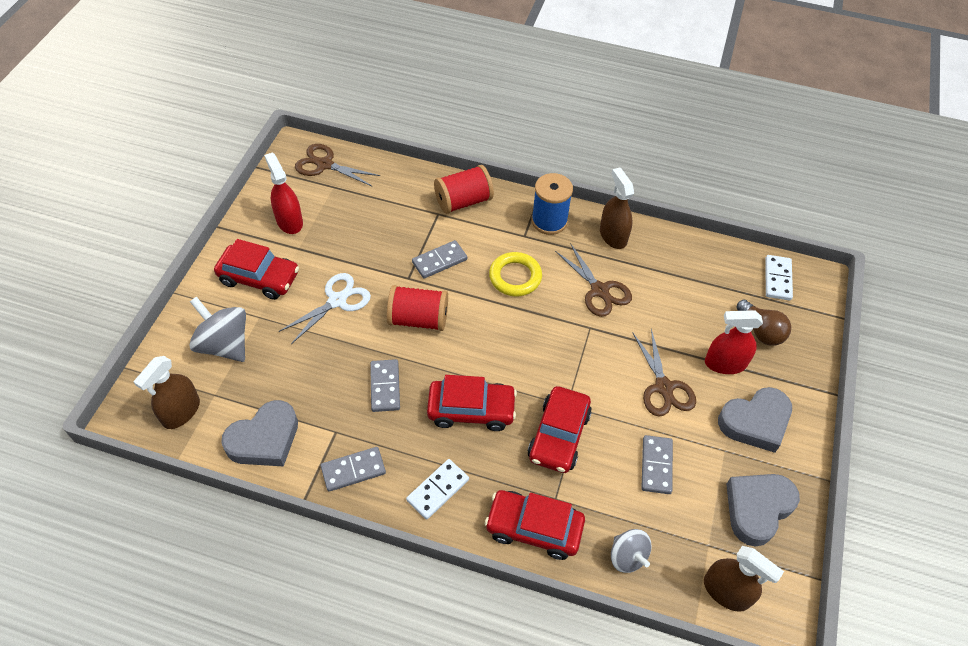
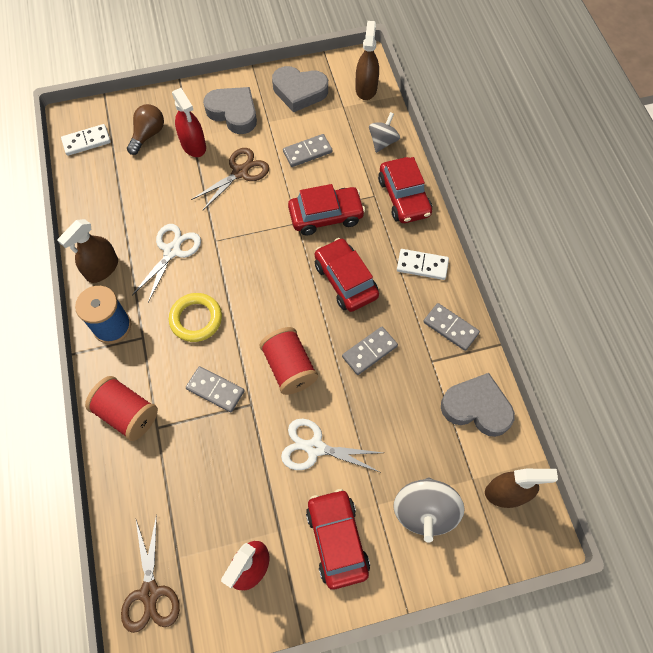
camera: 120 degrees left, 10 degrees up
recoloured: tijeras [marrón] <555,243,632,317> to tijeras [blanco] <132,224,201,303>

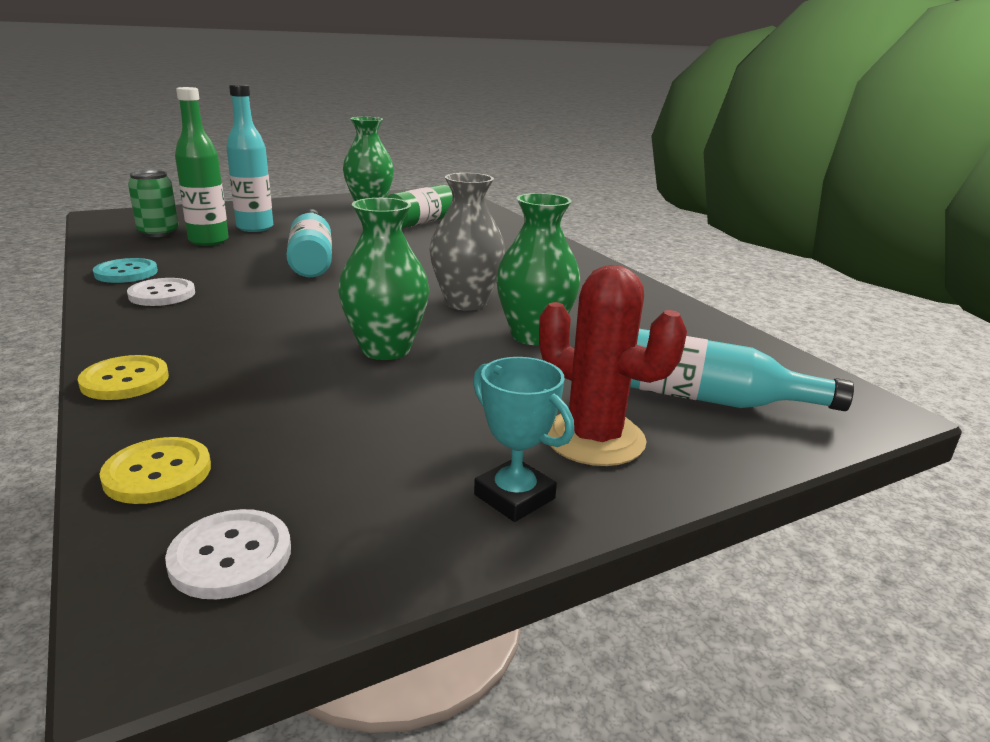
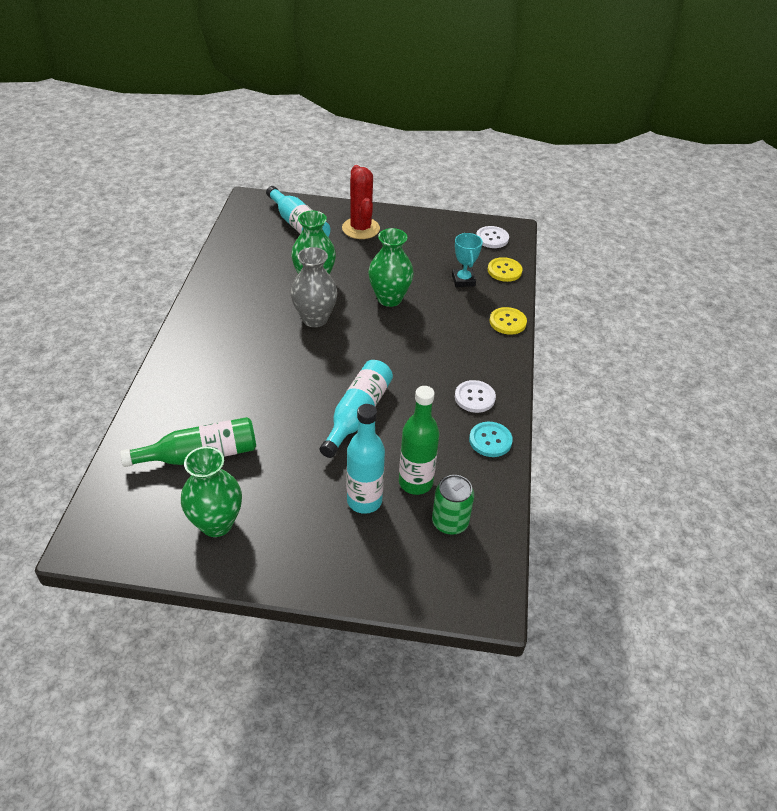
camera: 145 degrees left, 20 degrees up
moved: trofeo [turquesa] <473,357,574,522> to <452,233,483,287>

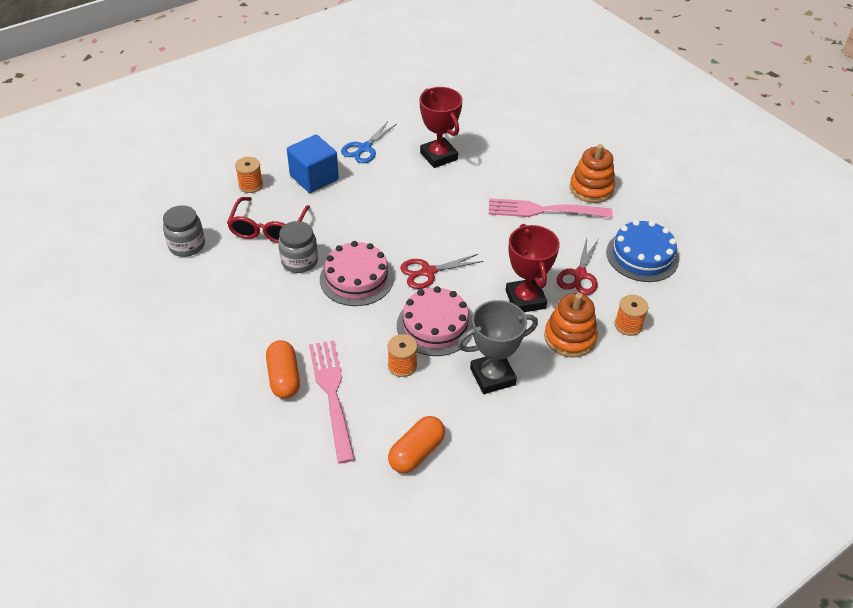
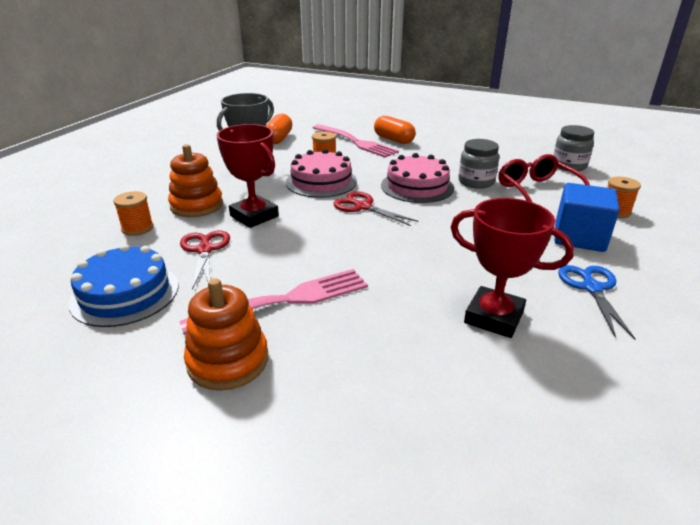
camera: 150 degrees right, 15 degrees down
turned: tijeras [rojo] <400,254,483,289> = <333,191,419,226> 90 degrees counterclockwise

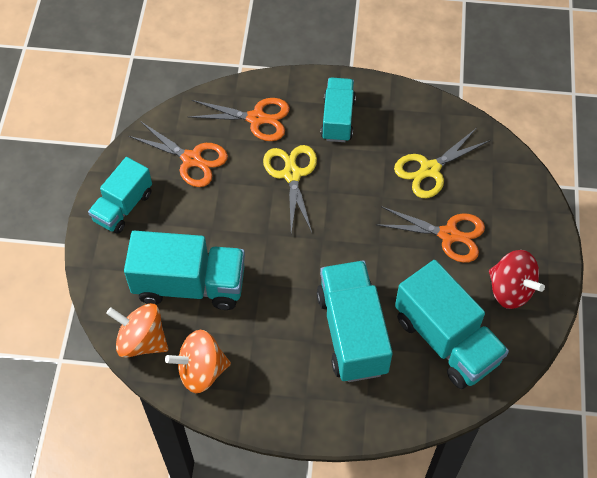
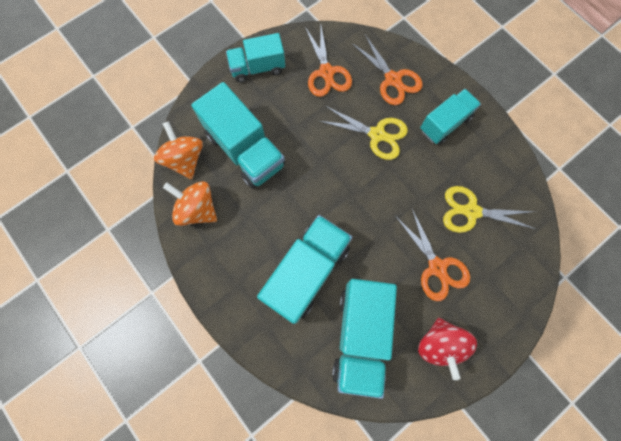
camera: 45 degrees right, 15 degrees up
turned: tijeras [amarillo] <263,145,317,233> = <319,106,408,160> 75 degrees clockwise

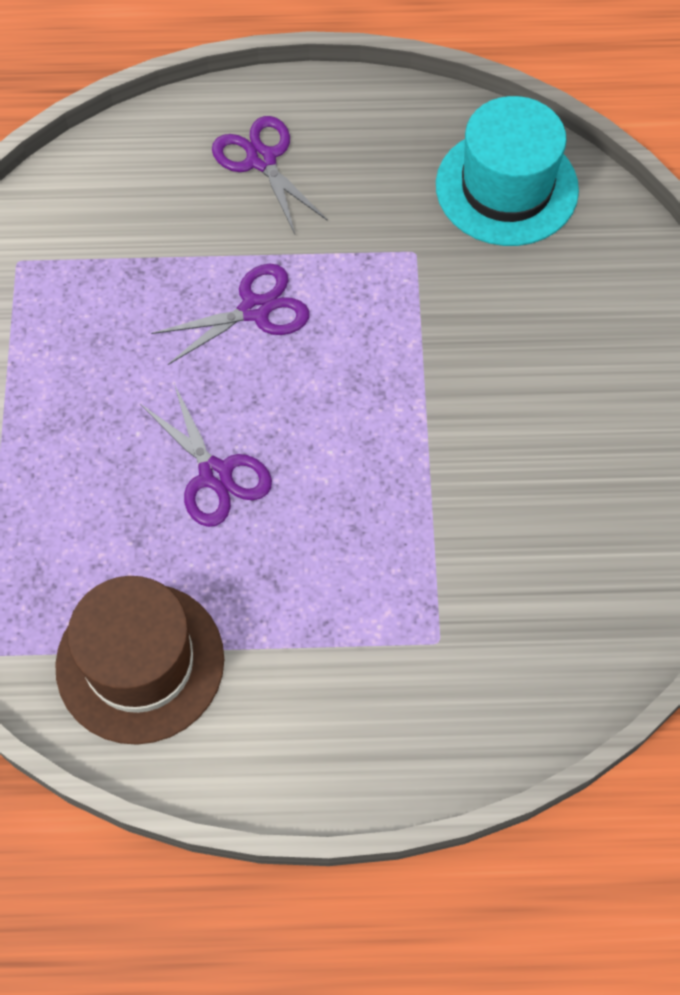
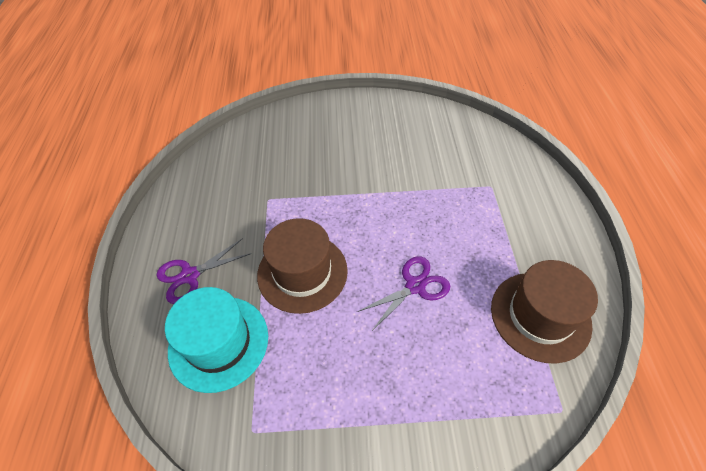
camera: 90 degrees left, 10 degrees down
moved: sombrero [turquesa] <436,96,579,246> to <165,287,268,393>
replaced: tijeras [morado] <151,264,310,365> to sombrero [marrón] <257,218,348,314>

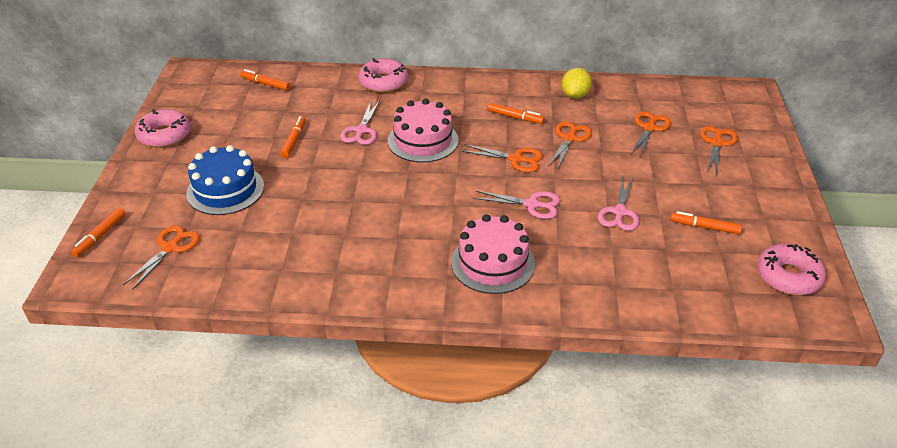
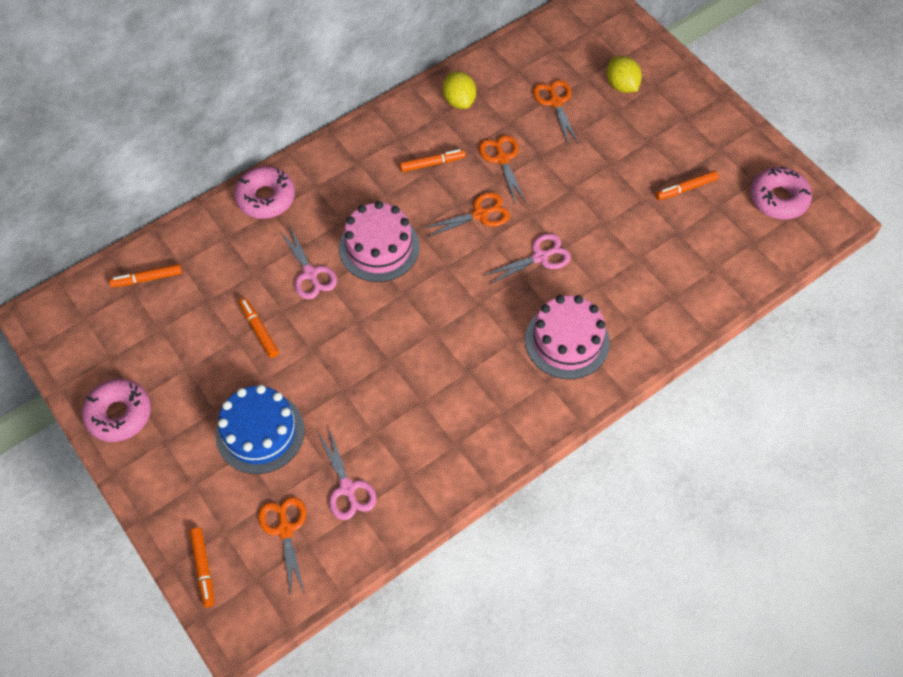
camera: 40 degrees left, 20 degrees up
moved: tijeras [rosa] <598,176,639,231> to <318,429,376,520>
replaced: tijeras [naranja] <700,126,738,174> to limón [amarillo] <607,56,642,93>

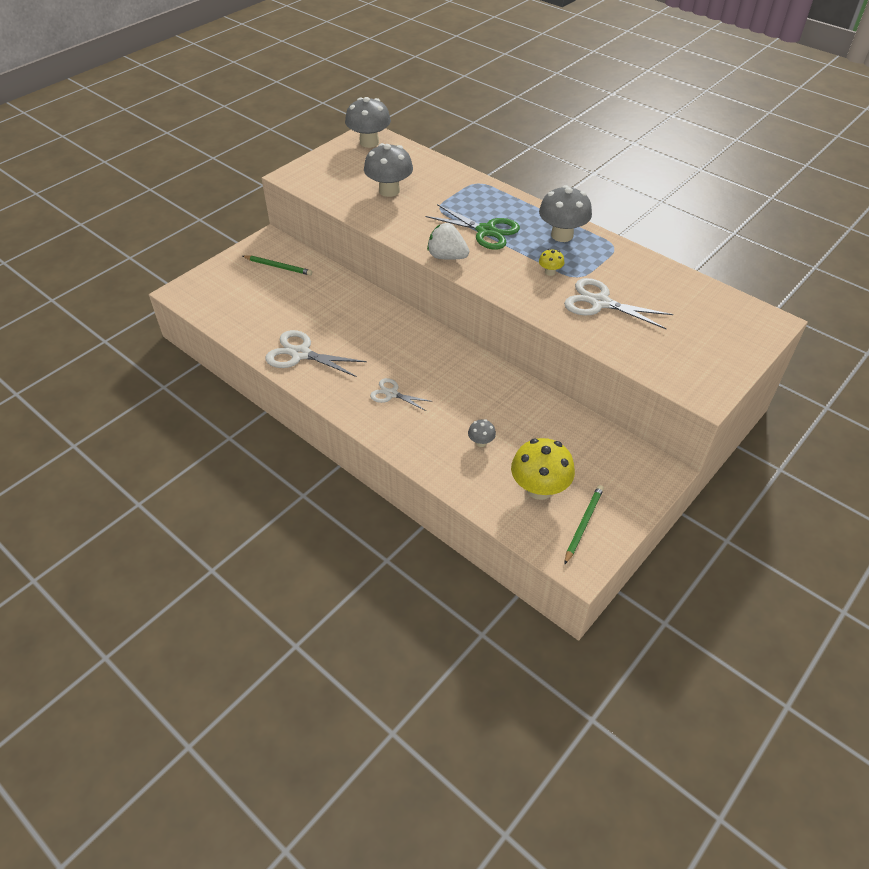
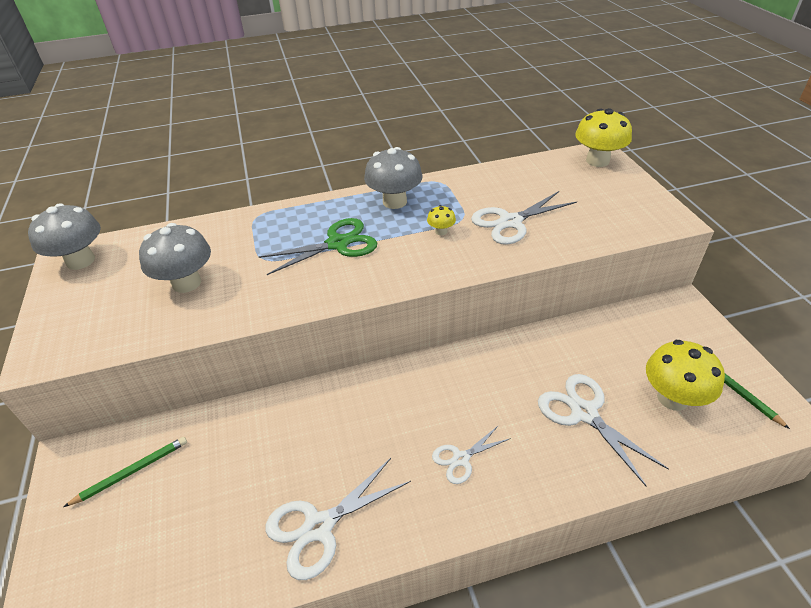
camera: 55 degrees left, 5 degrees down
removed: fresa [blanco] <427,223,469,260>
added: seta [amarillo] <575,108,632,167>
replaced: seta [gris] <468,419,496,447> to tijeras [blanco] <538,374,669,487>

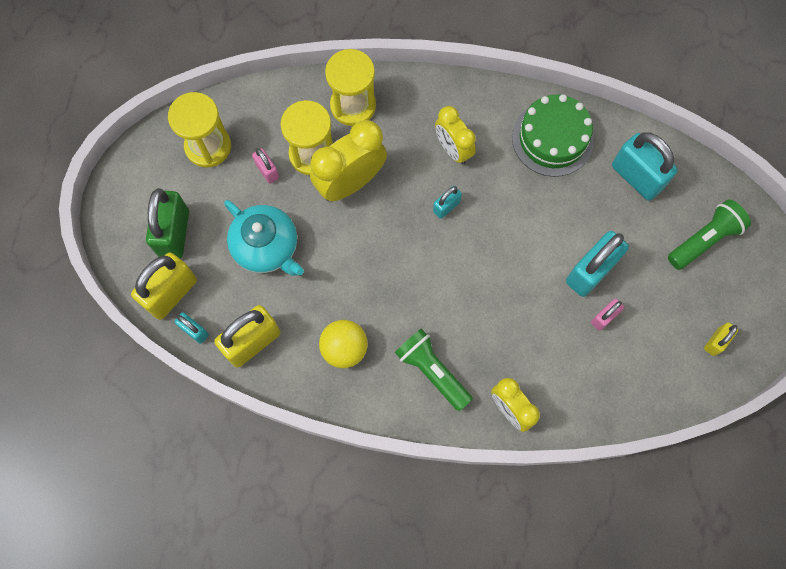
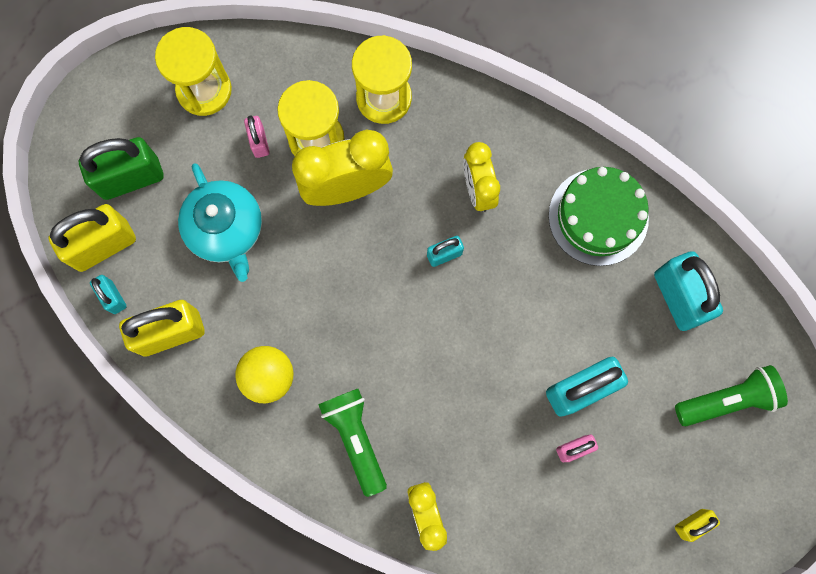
camera: 20 degrees right, 5 degrees up
turned: candado [verde] <146,188,189,259> = <79,137,164,200> 45 degrees clockwise

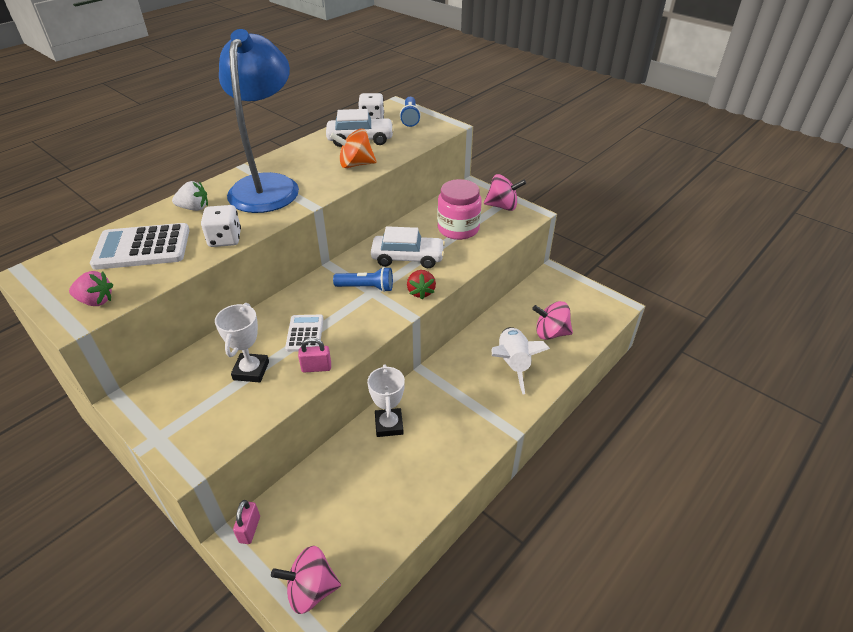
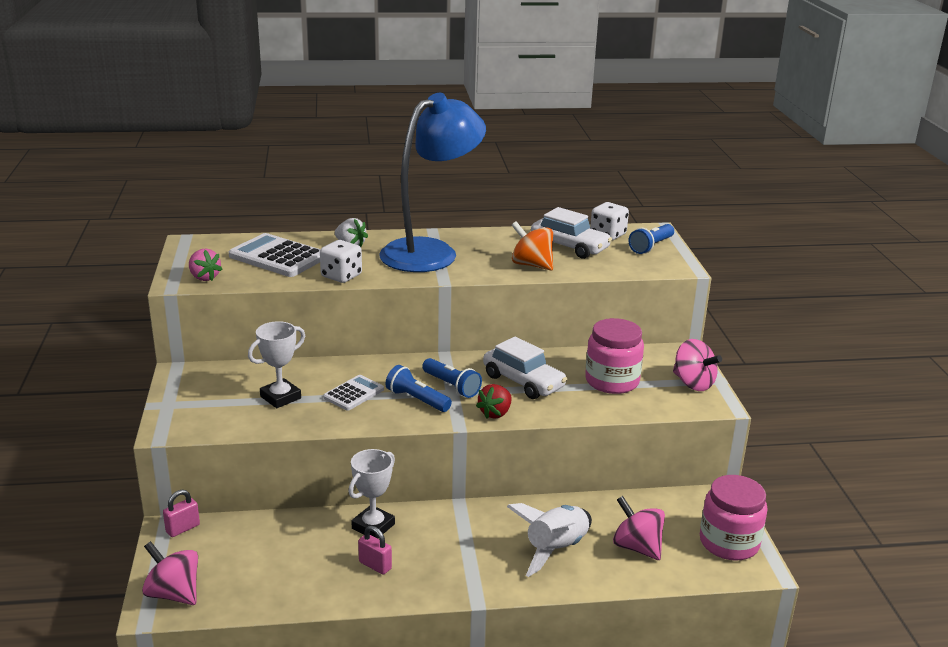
camera: 40 degrees right, 15 degrees down
added: lámpara de mano [azul] <386,365,452,412>; tarro [rosa] <700,475,768,561>
moved: candado [rosa] <298,337,331,373> to <358,526,392,575>

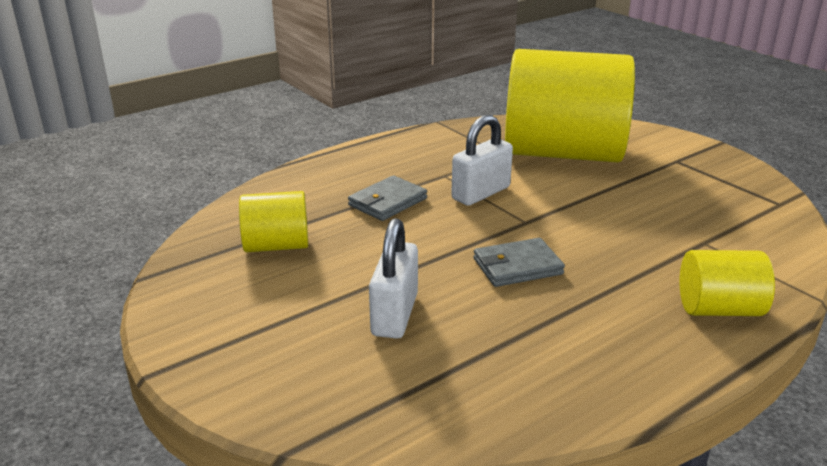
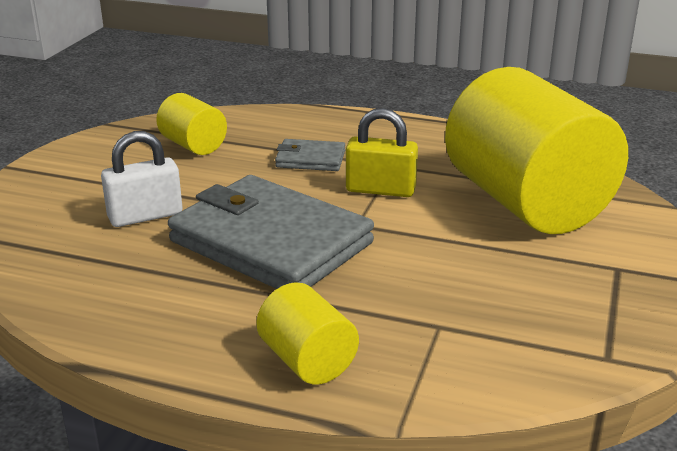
camera: 55 degrees right, 0 degrees up
recoloured: candado [blanco] <451,115,513,206> to candado [amarillo] <346,108,418,197>
resized: cartera [gris] <473,238,565,287> = <168,175,374,289> x2.23

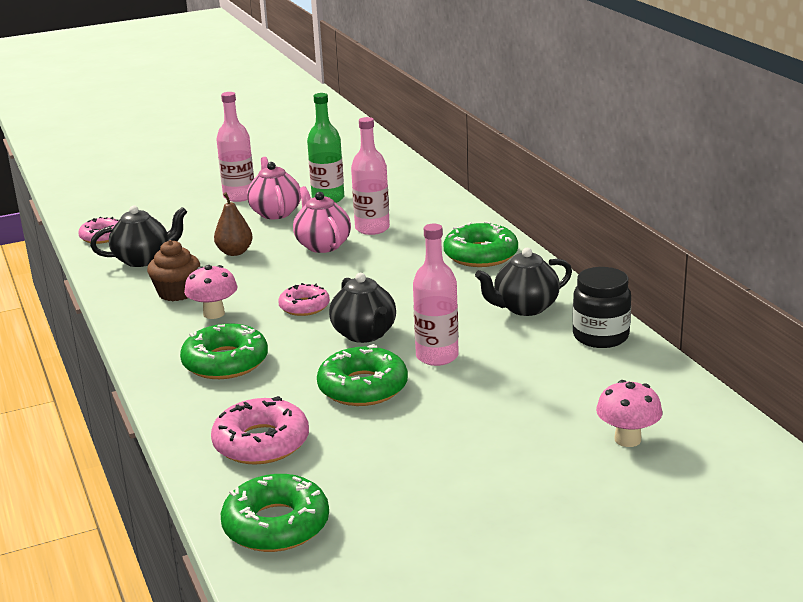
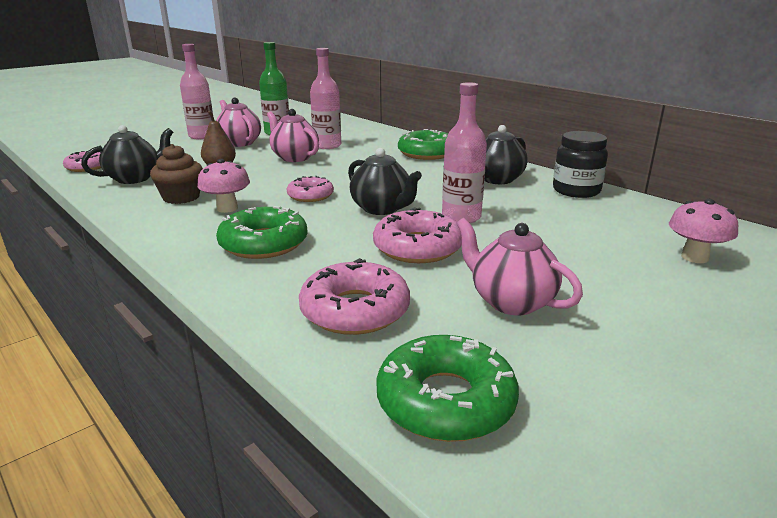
camera: 20 degrees left, 0 degrees up
added: tetera [rosa] <456,218,583,315>
recoloured: rosquilla [verde] <317,344,408,406> to rosquilla [rosa] <373,207,462,263>

